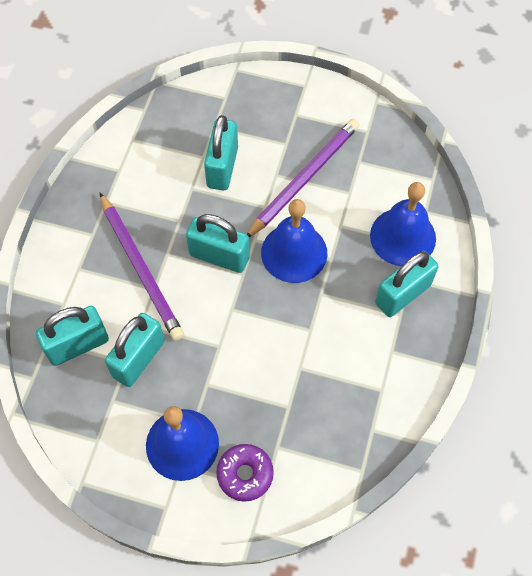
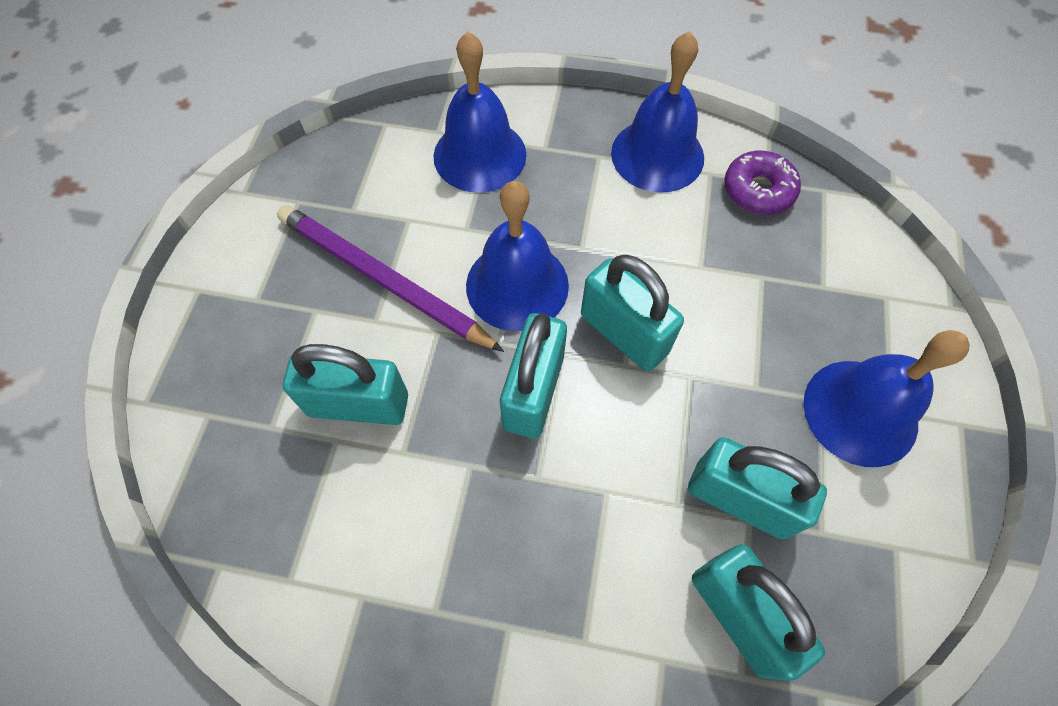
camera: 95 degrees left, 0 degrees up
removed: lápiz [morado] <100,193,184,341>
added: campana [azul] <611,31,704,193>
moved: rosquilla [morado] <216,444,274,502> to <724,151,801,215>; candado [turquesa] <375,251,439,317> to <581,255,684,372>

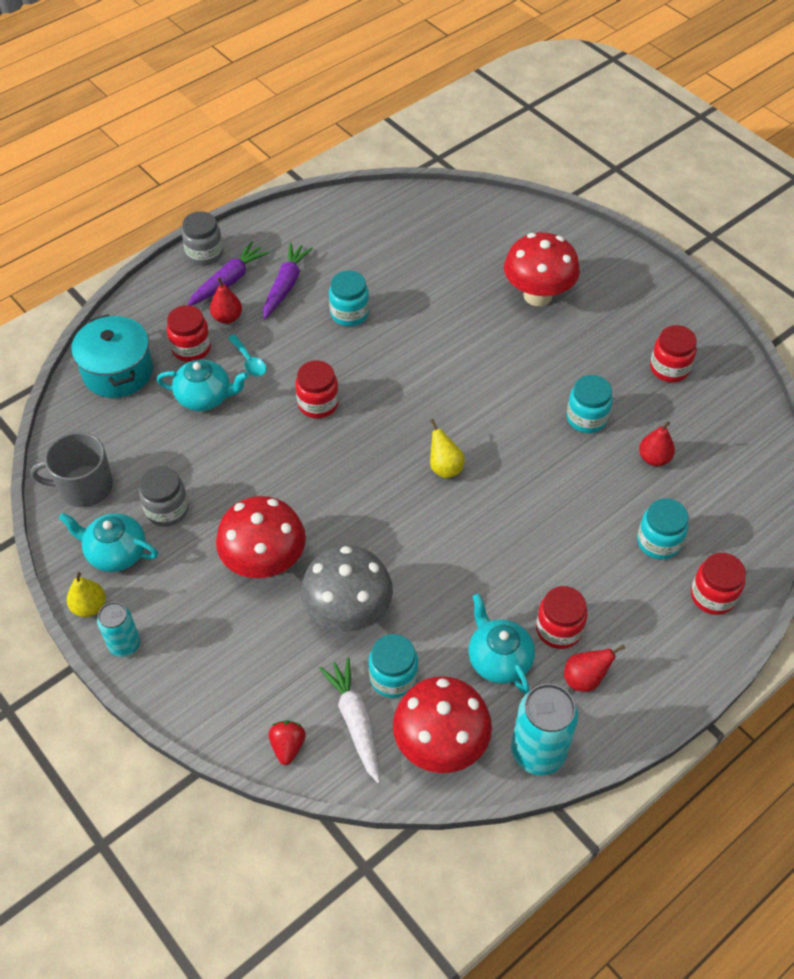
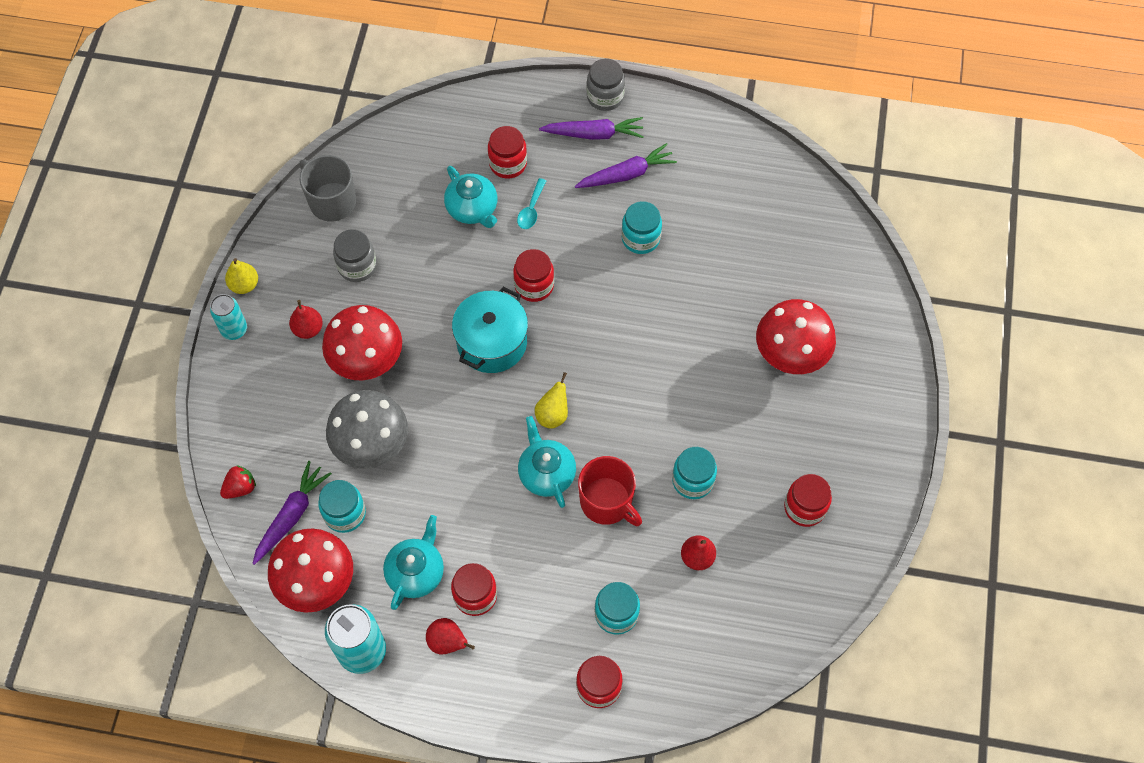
camera: 50 degrees right, 10 degrees up
added: taza [rojo] <578,456,642,526>
moved: tetera [turquesa] <59,513,158,572> to <518,416,576,508>; olla [turquesa] <71,314,153,398> to <452,287,528,373>; pera [rojo] <210,277,242,324> to <289,300,323,339>
recoloured: zanahoria [blanco] <319,657,380,783> to zanahoria [morado] <252,461,332,565>

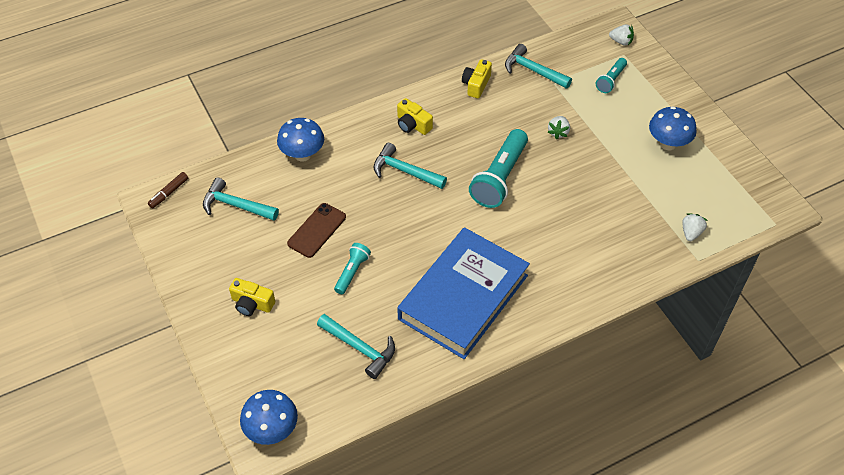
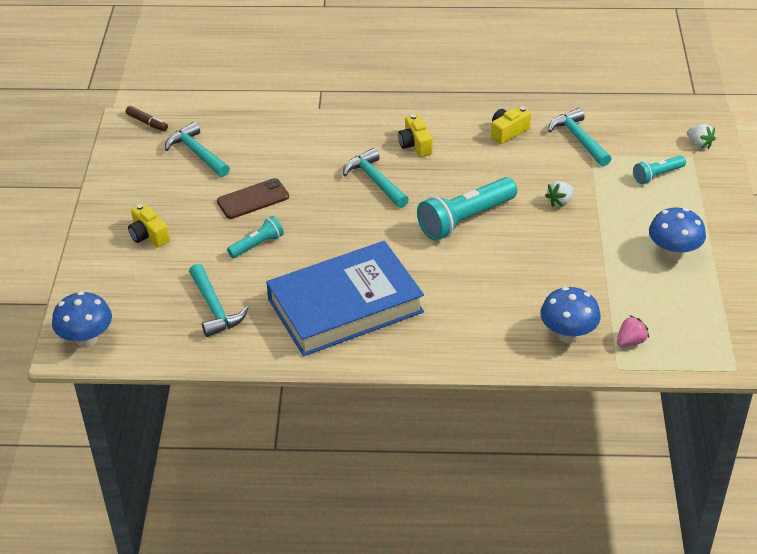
camera: 30 degrees right, 10 degrees down
moved: seta [azul] <277,118,324,162> to <540,287,601,343>
recoloured: fresa [blanco] <682,213,708,241> to fresa [rosa] <617,315,649,347>
turned: rotulador [marrón] <148,172,188,208> = <126,106,168,131> 120 degrees counterclockwise

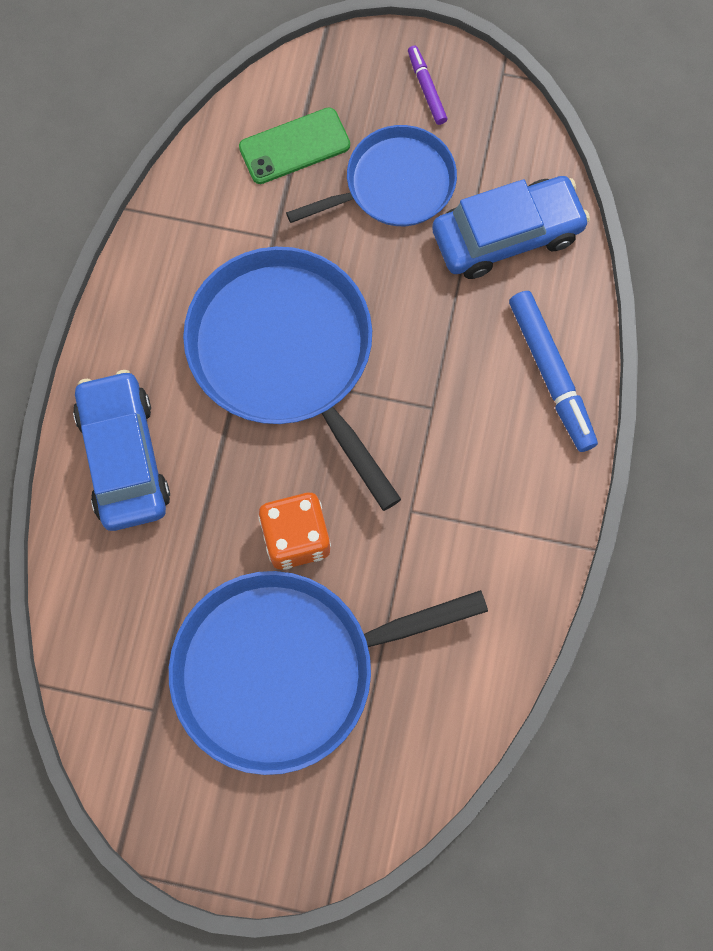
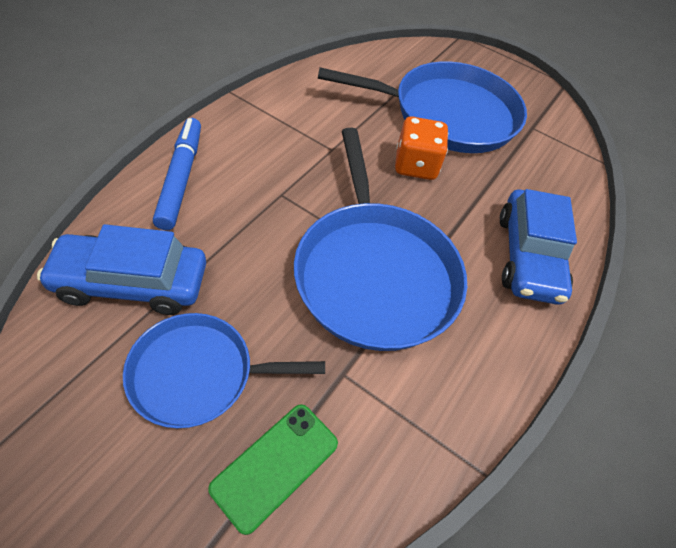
camera: 165 degrees left, 20 degrees down
removed: rotulador [morado] <408,46,447,125>
turned: móvil [verde] <239,107,350,184> = <208,404,338,535> 45 degrees counterclockwise

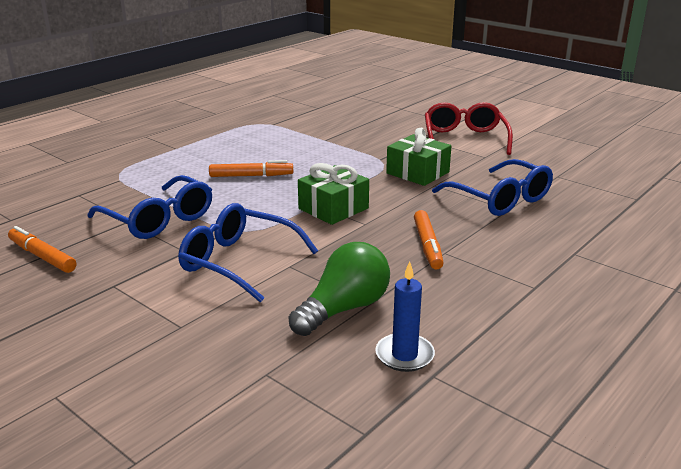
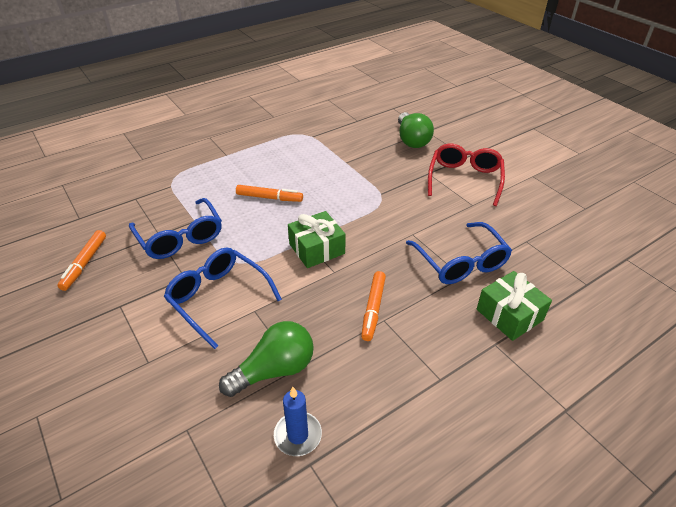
camera: 15 degrees right, 15 degrees up
added: bombilla [verde] <398,112,434,148>
moved: regalo [verde] <386,128,451,186> to <477,271,552,341>
turned: rotulador [naranja] <8,226,77,273> = <57,230,106,291> 135 degrees counterclockwise

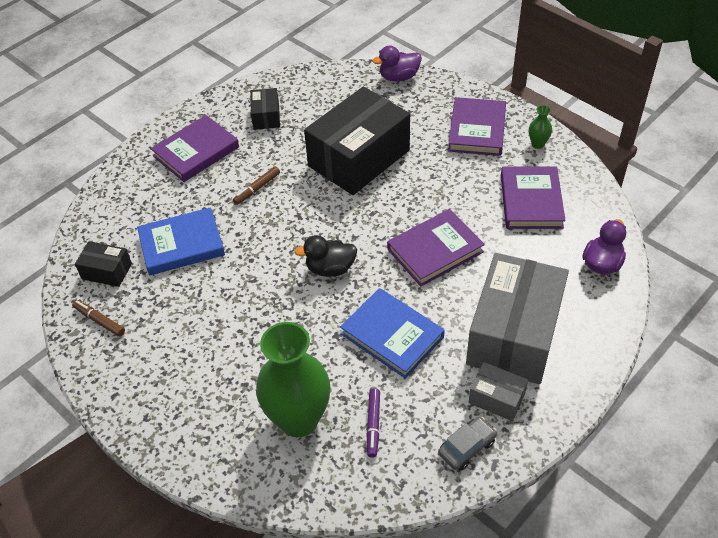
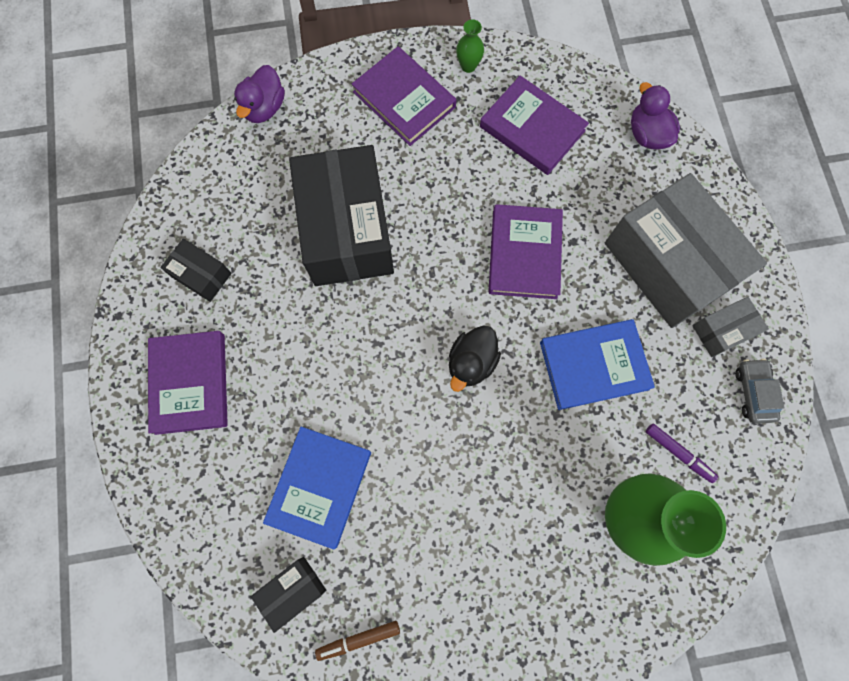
camera: 55 degrees left, 25 degrees up
removed: rotulador [marrón] <233,166,280,205>

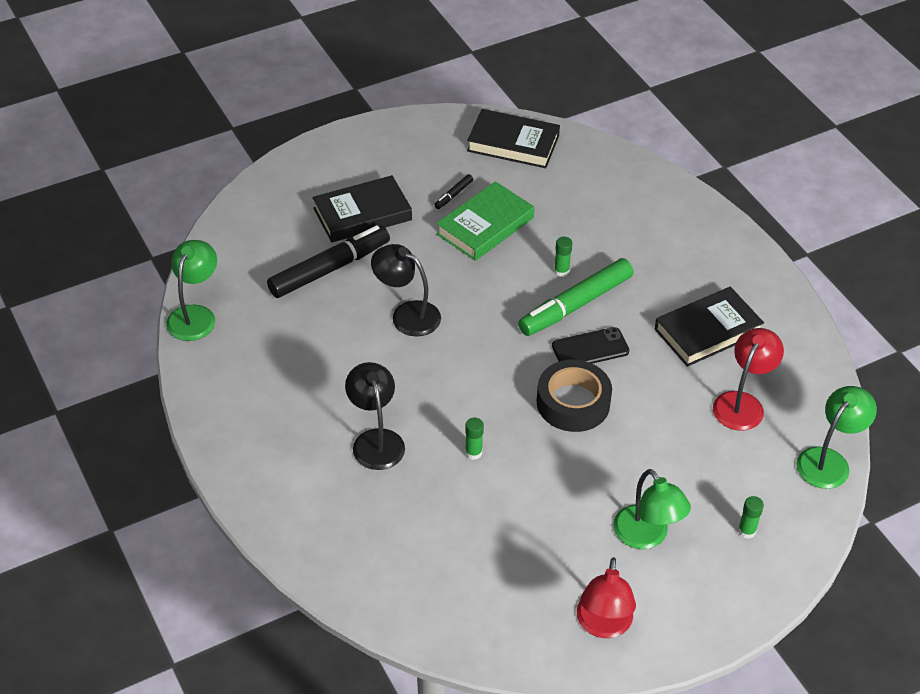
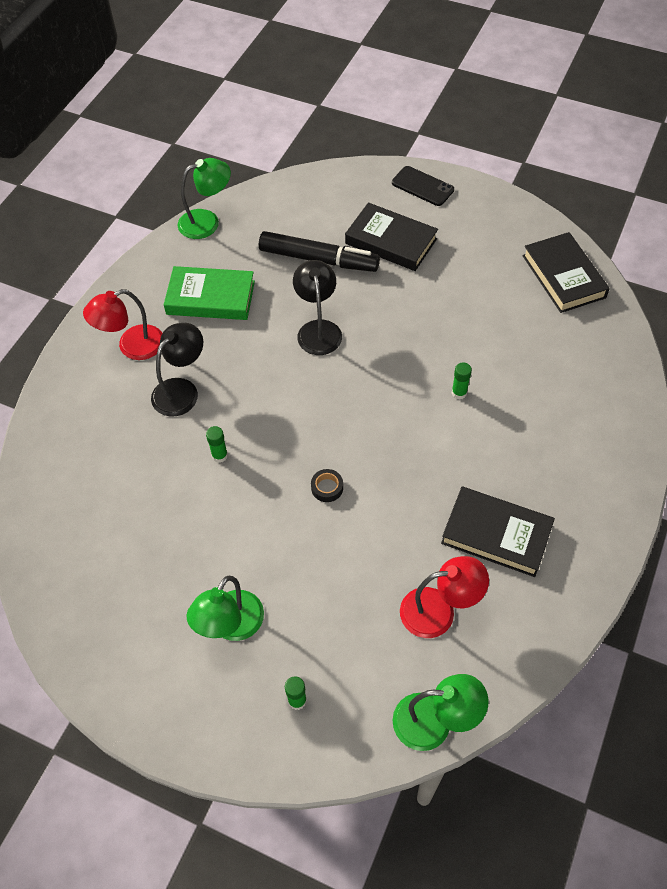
camera: 55 degrees right, 10 degrees up
removed: rotulador [negro] <434,174,473,209>; rotulador [verde] <518,258,633,336>
moved: libro [verde] <436,181,534,261> to <164,266,255,320>; móvil [negro] <552,327,629,364> to <392,166,454,206>; lámpara [rojo] <577,557,636,638> to <83,289,162,360>
resized: cinta adhesiva [negro] <537,360,612,432> = <311,469,343,502> x0.44

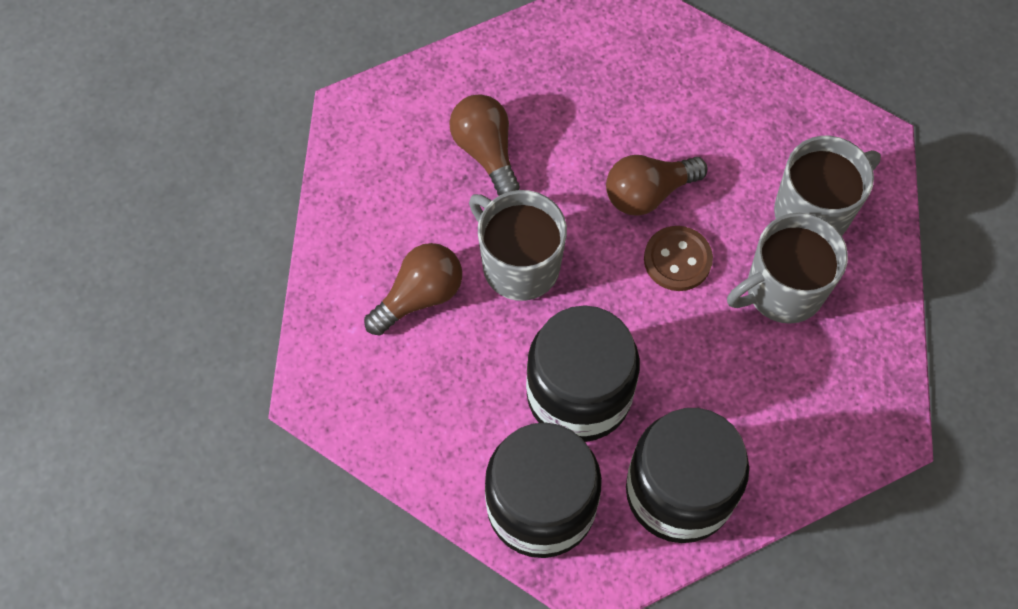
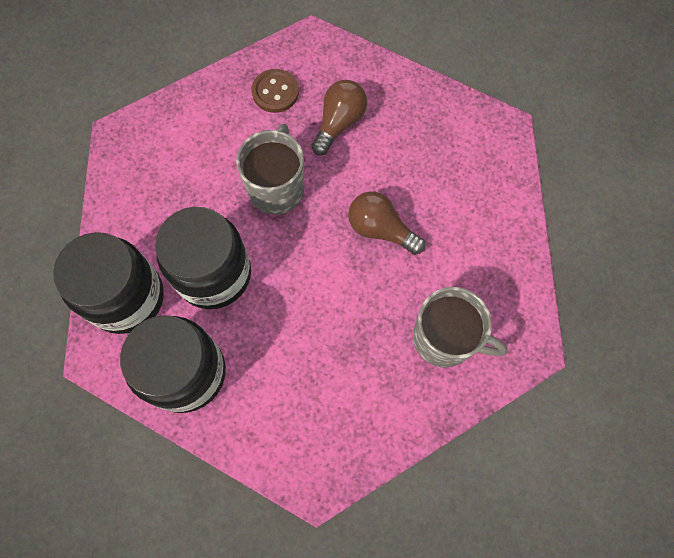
camera: 55 degrees right, 5 degrees up
removed: bombilla [marrón] <364,243,462,336>; taza [gris] <727,213,848,324>
moved: botón [marrón] <644,226,713,291> to <252,69,299,113>

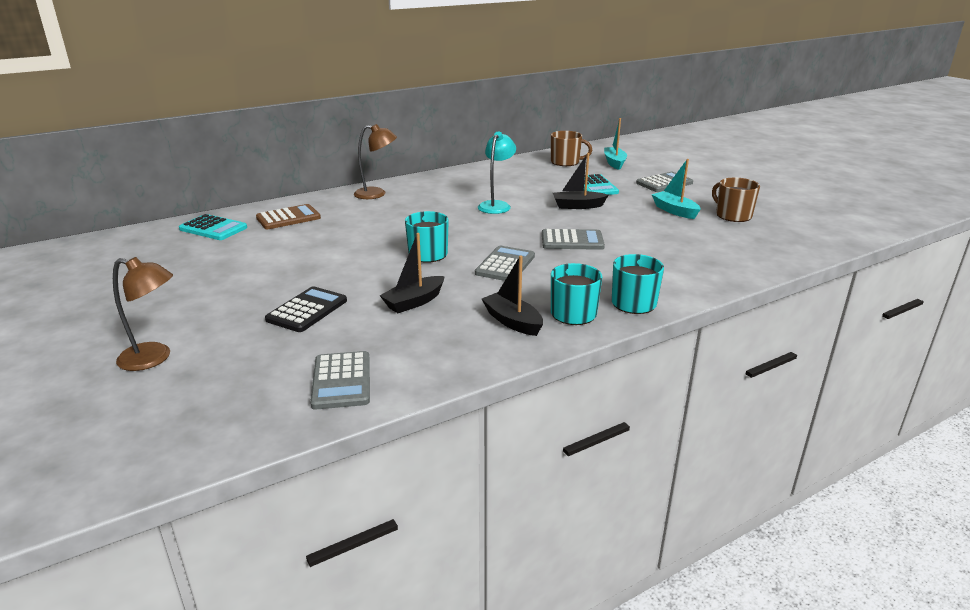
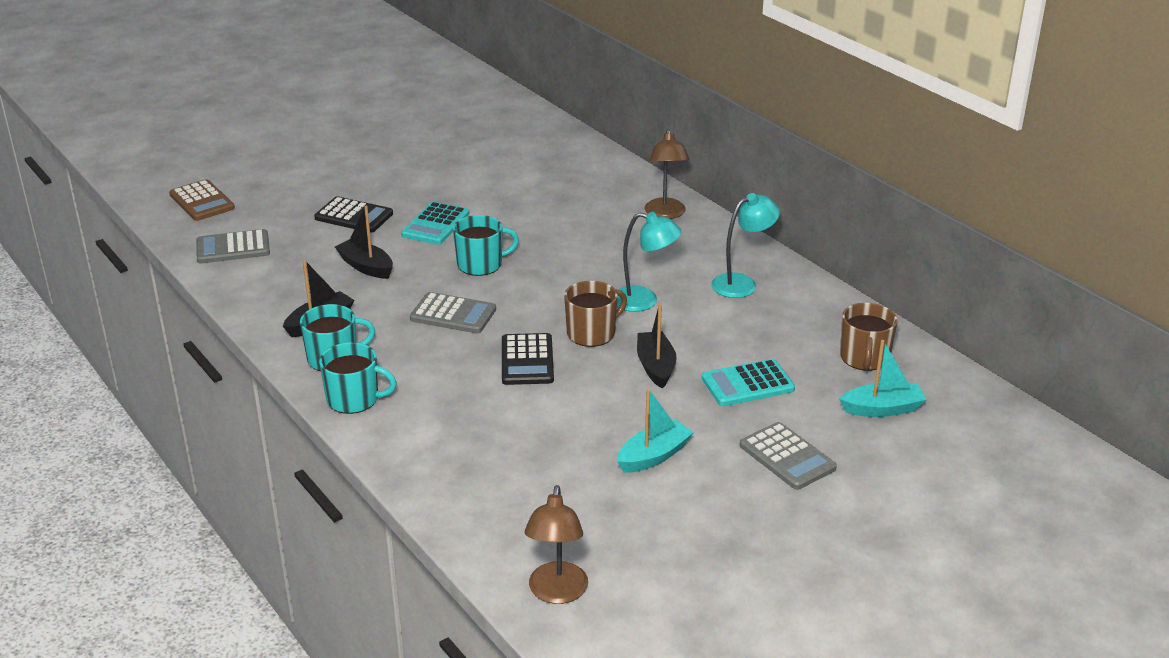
camera: 85 degrees right, 5 degrees up
added: lámpara [turquesa] <711,193,780,298>
moved: lámpara [marrón] <113,257,173,371> to <525,485,588,604>; calculadora [turquesa] <179,214,247,240> to <401,201,469,245>; calculadora [marrón] <256,204,321,230> to <169,179,235,221>; taza [marrón] <712,178,760,222> to <564,281,627,347>
recoloured: calculadora [gris] <542,229,605,250> to calculadora [negro] <502,333,554,385>

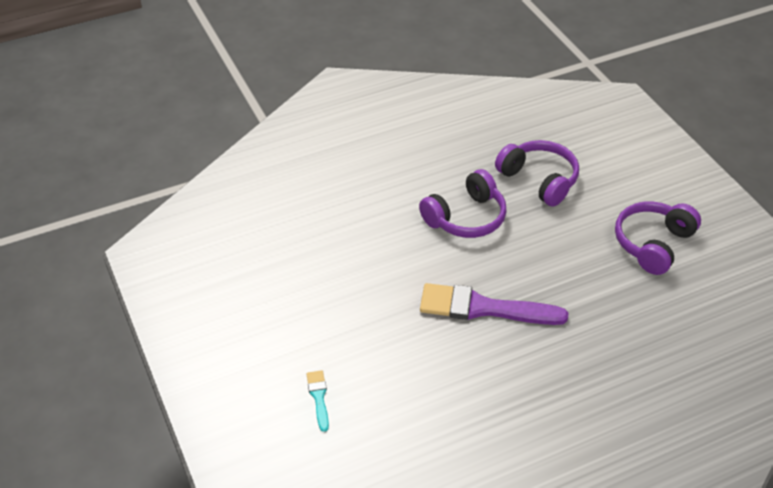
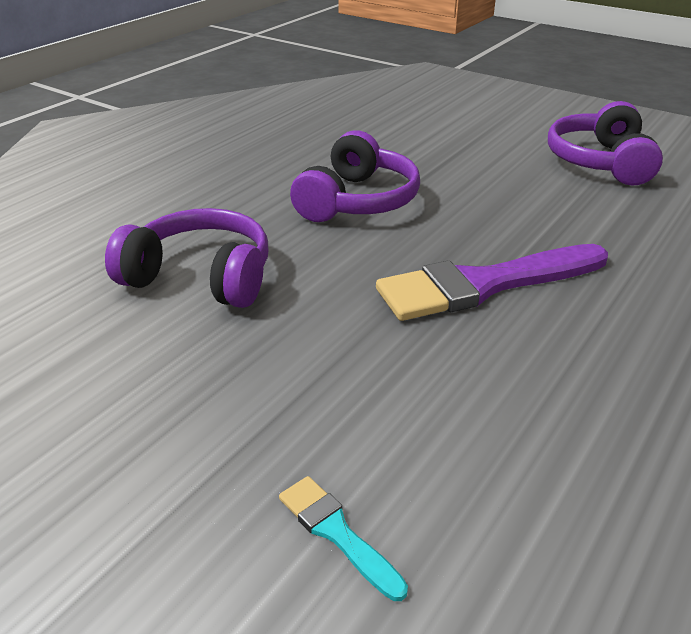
camera: 30 degrees left, 10 degrees down
moved: auriculares [morado] <495,140,579,207> to <105,208,268,308>

